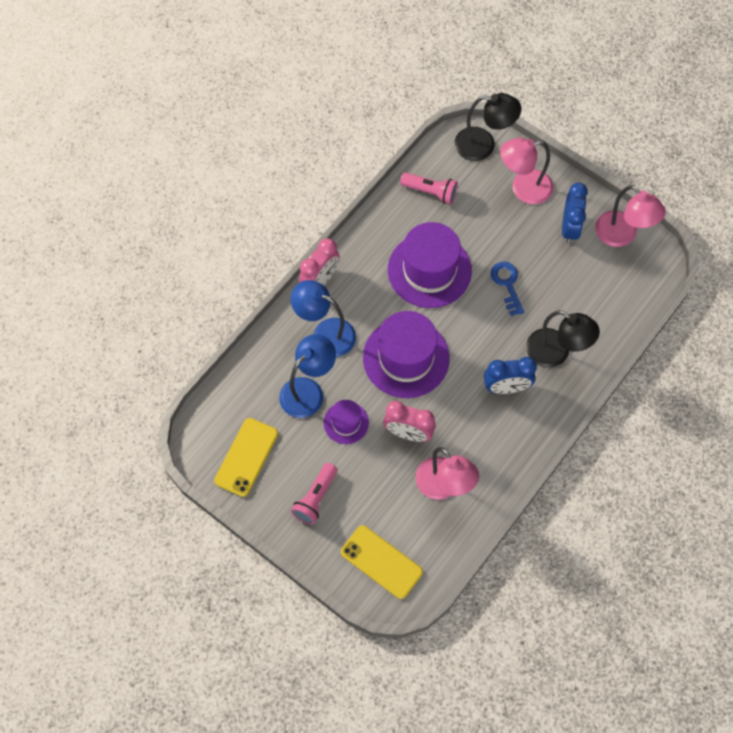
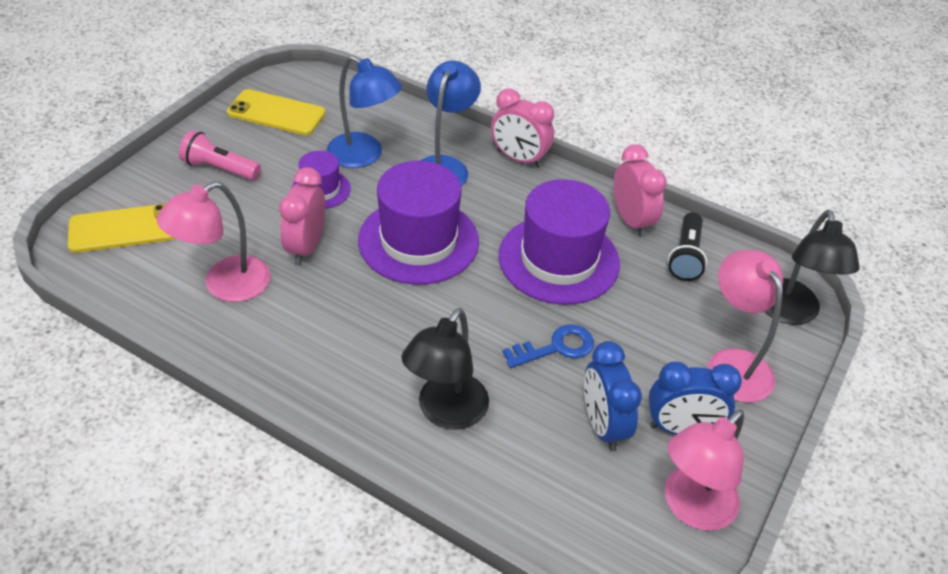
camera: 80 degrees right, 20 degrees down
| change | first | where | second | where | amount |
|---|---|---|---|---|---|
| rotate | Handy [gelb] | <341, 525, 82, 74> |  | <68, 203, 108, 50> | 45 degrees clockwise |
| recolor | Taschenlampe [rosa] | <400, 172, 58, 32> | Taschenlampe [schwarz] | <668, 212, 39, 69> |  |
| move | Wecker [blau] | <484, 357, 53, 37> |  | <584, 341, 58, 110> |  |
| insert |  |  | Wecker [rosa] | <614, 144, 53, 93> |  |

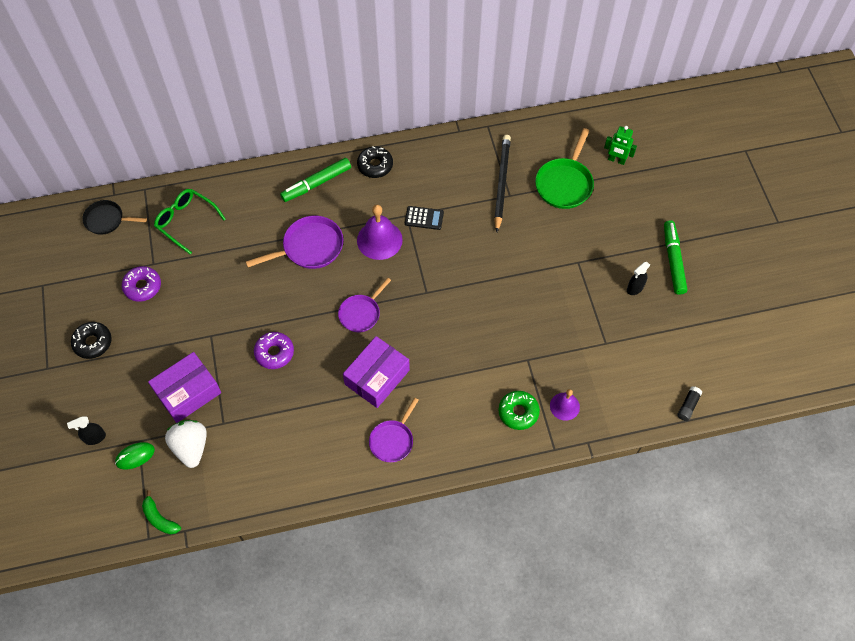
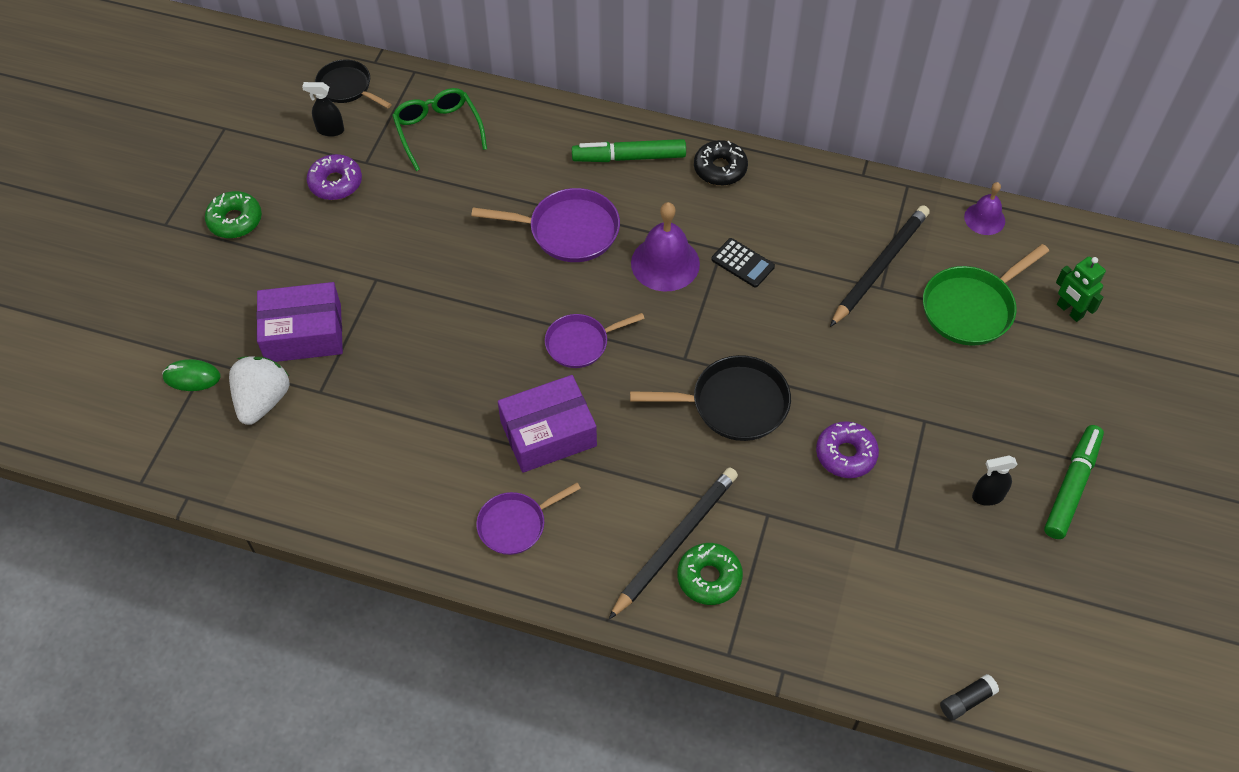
camera: 30 degrees right, 5 degrees down
| change | first | where | second | where | amount |
|---|---|---|---|---|---|
| move | Sprühflasche [schwarz] | <67, 417, 39, 28> |  | <302, 82, 42, 55> |  |
| recolor | Donut [schwarz] | <71, 322, 41, 37> | Donut [grün] | <205, 191, 57, 47> |  |
| delete | Banane [grün] | <142, 490, 39, 45> |  |  |  |
| move | Donut [lila] | <254, 332, 40, 37> |  | <816, 421, 63, 57> |  |
| move | Glocke [lila] | <550, 389, 30, 32> |  | <964, 182, 41, 53> |  |
| insert |  |  | Bleistift [schwarz] | <609, 468, 129, 151> |  |
| insert |  |  | Pfanne [schwarz] | <630, 355, 161, 86> |  |

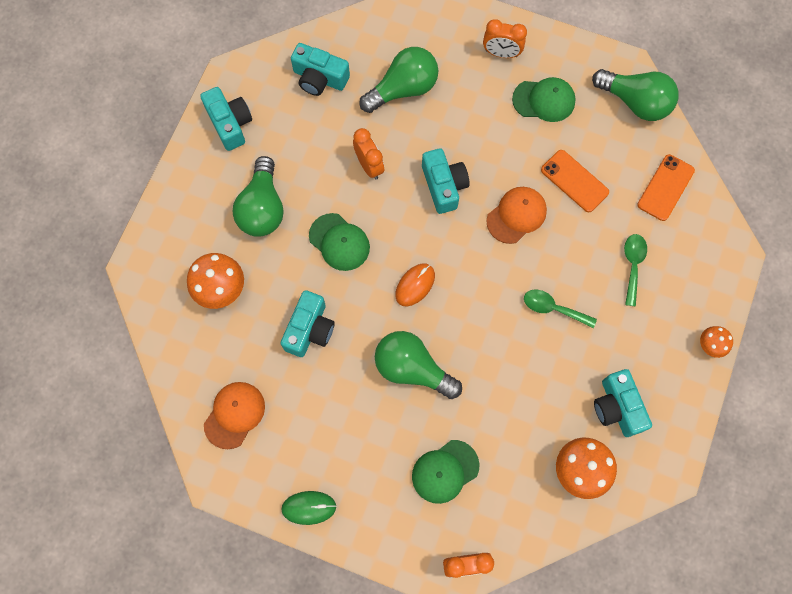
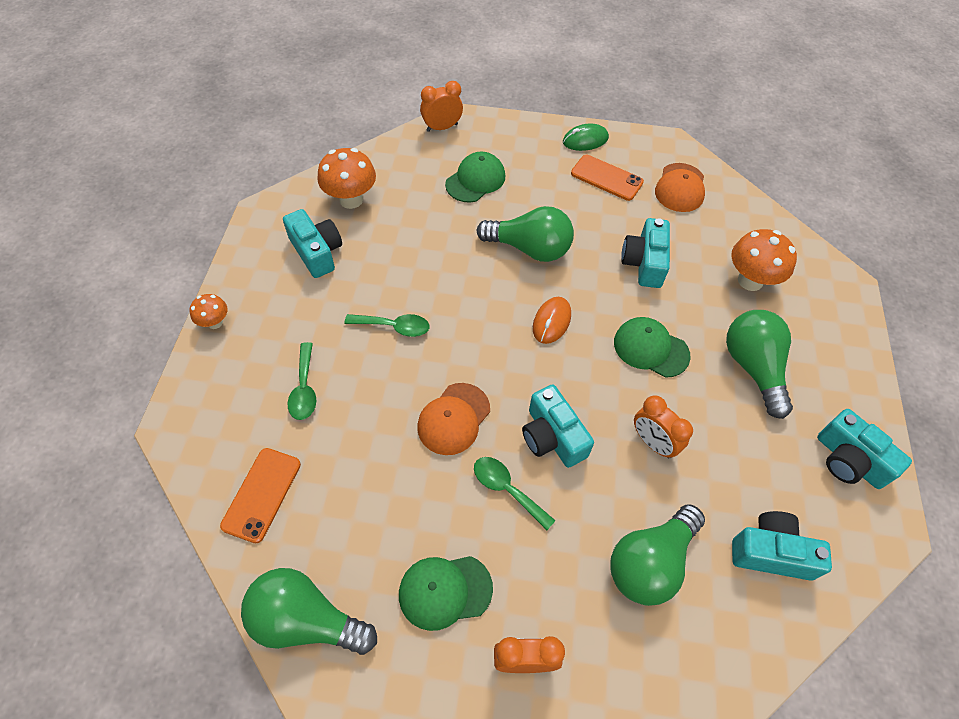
camera: 165 degrees right, 15 degrees down
| change | first | where | second | where | amount |
|---|---|---|---|---|---|
| move | Handy [orange] | <541, 150, 68, 62> |  | <571, 155, 73, 46> |  |
| insert |  |  | Löffel [grün] | <474, 457, 82, 73> |  |

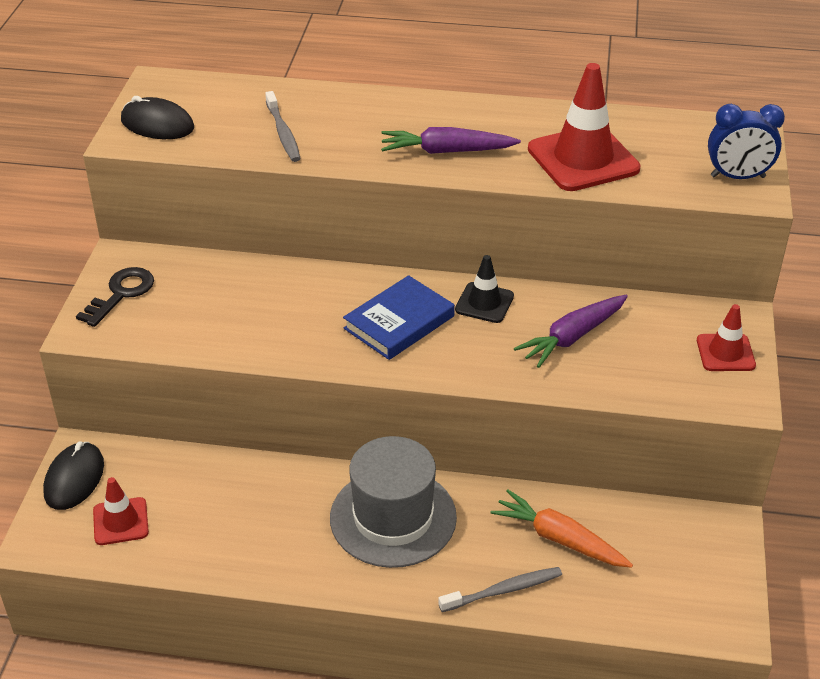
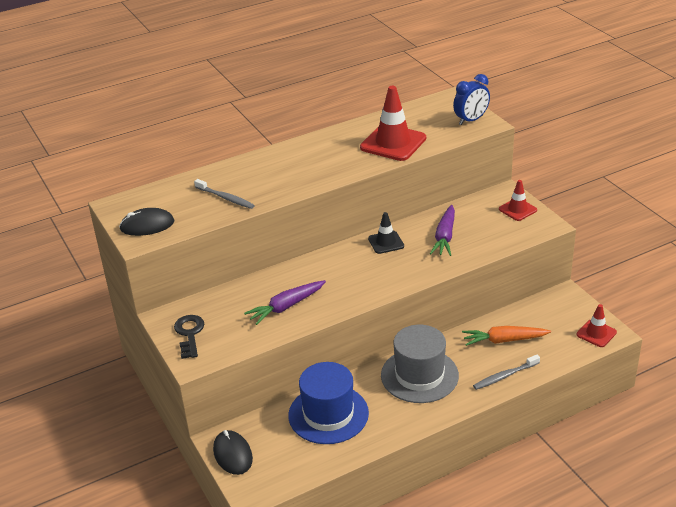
camera: 35 degrees left, 5 degrees down
| change | first | where | second | where | amount |
|---|---|---|---|---|---|
| move | Leitkegel [rot] | <93, 477, 56, 68> |  | <577, 304, 40, 43> |  |
| delete | Buch [blau] | <343, 275, 112, 85> |  |  |  |
| move | Karotte [lila] | <381, 127, 140, 27> |  | <244, 280, 82, 45> |  |
| rotate | Zahnbürste [grau] | <438, 567, 124, 45> |  | <473, 355, 67, 35> | 150 degrees counterclockwise |
| insert |  |  | Hut [blau] | <288, 362, 81, 82> |  |

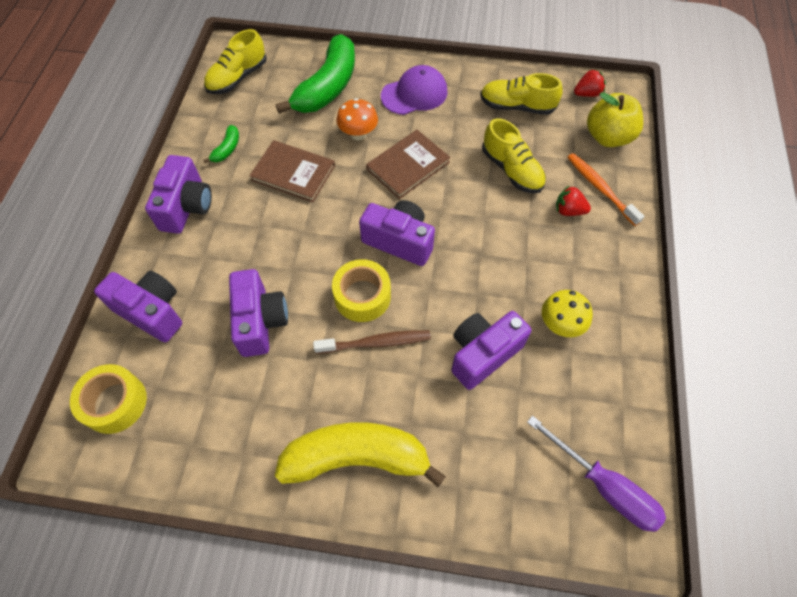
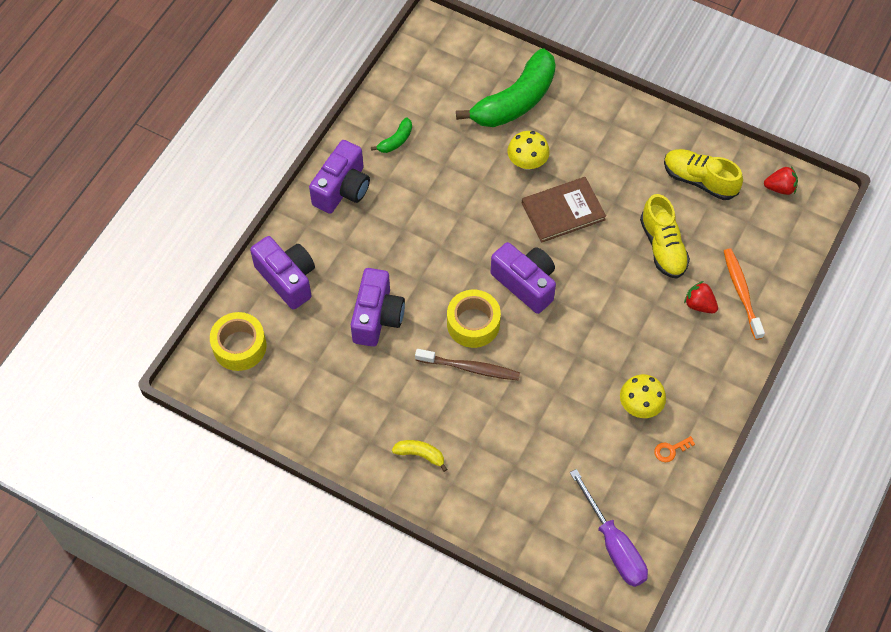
camera: 20 degrees right, 0 degrees up
| change | first | where | second | where | amount |
|---|---|---|---|---|---|
| delete | Schuh [gelb] | <204, 29, 63, 65> |  |  |  |
| delete | Buch [braun] | <249, 140, 86, 62> |  |  |  |
| resize | Banane [gelb] | <275, 422, 171, 65> |  | <392, 440, 55, 32> | x0.42 |
| recolor | Pilz [orange] | <336, 98, 42, 42> | Pilz [gelb] | <507, 131, 43, 39> |  |
| delete | Kappe [lila] | <381, 65, 67, 50> |  |  |  |
| delete | Kamera [lila] | <451, 311, 80, 79> |  |  |  |
| delete | Apfel [gelb] | <587, 92, 56, 55> |  |  |  |
| insert |  |  | Schlüssel [orange] | <654, 436, 41, 26> |  |

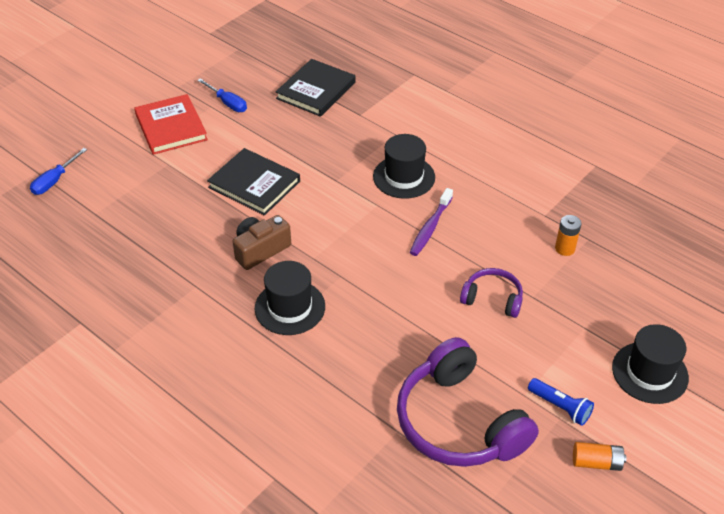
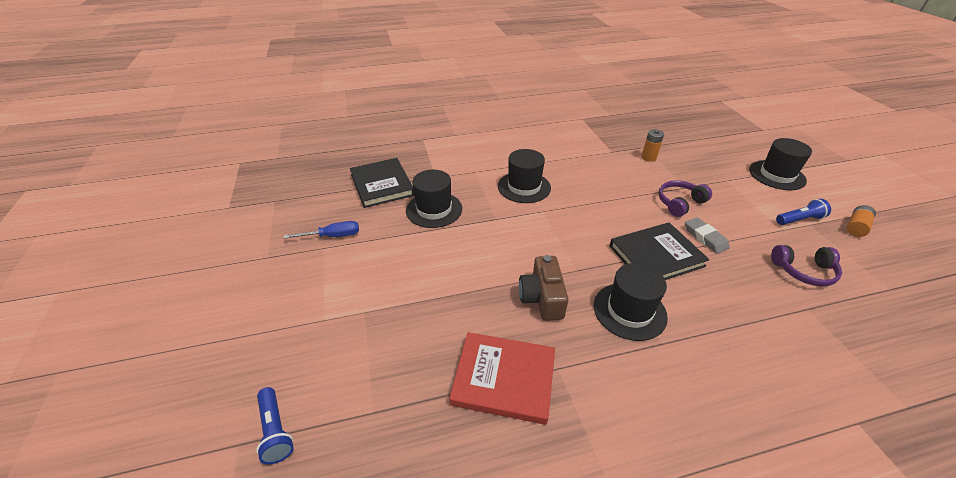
camera: 55 degrees left, 5 degrees down
| change | first | where | second | where | amount |
|---|---|---|---|---|---|
| replace | Schraubenzieher [blau] | <30, 148, 57, 47> | Taschenlampe [blau] | <256, 387, 38, 77> |  |
| move | Buch [rot] | <134, 94, 74, 61> |  | <449, 332, 106, 93> |  |
| move | Buch [schwarz] | <207, 148, 93, 68> |  | <610, 223, 100, 57> |  |
| resize | Kopfhörer [lila] | <397, 337, 142, 130> |  | <771, 245, 71, 41> | x0.51 |
| delete | Zahnbürste [lila] | <410, 188, 43, 68> |  |  |  |
| insert |  |  | Hut [schwarz] | <406, 170, 56, 58> |  |
| insert |  |  | Radiergummi [grau] | <685, 217, 45, 37> |  |

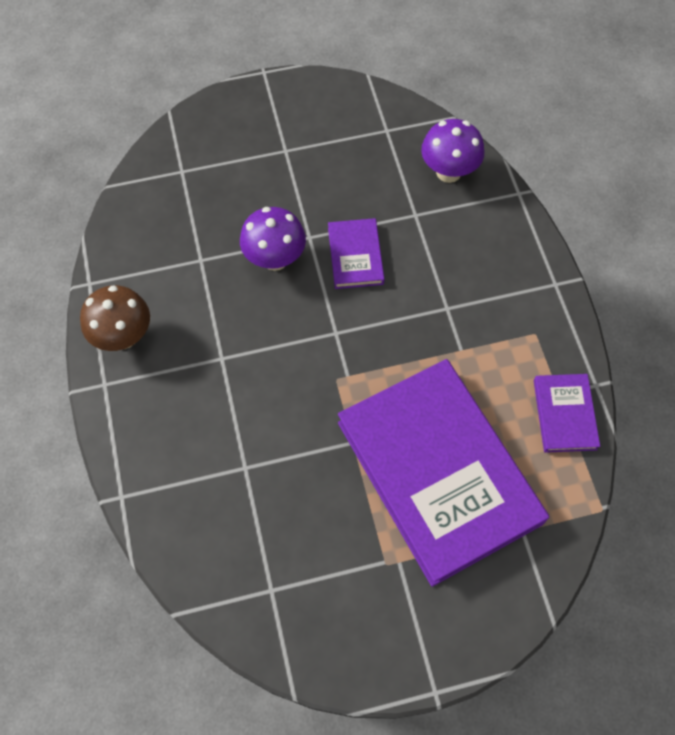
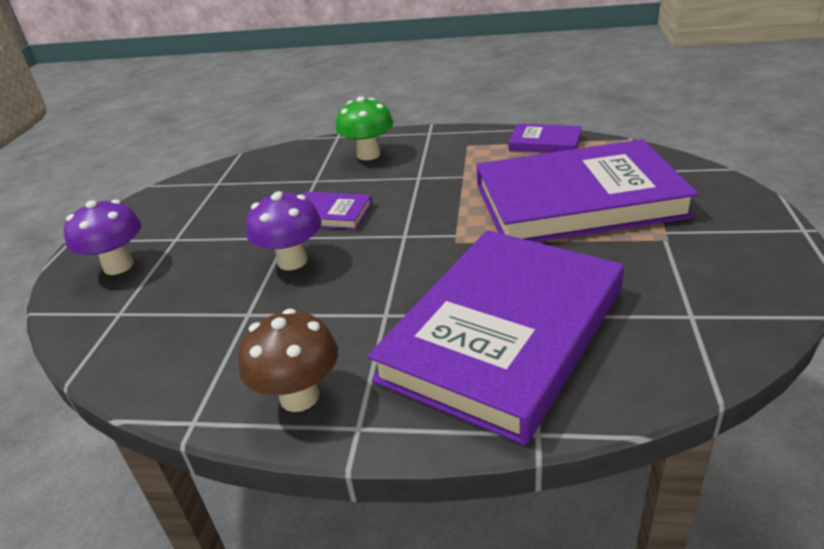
camera: 65 degrees left, 30 degrees down
| change | first | where | second | where | amount |
|---|---|---|---|---|---|
| move | Pilz [lila] | <421, 119, 63, 64> |  | <64, 199, 78, 76> |  |
| insert |  |  | Pilz [grün] | <336, 96, 57, 64> |  |
| insert |  |  | Buch [lila] | <367, 230, 257, 215> |  |

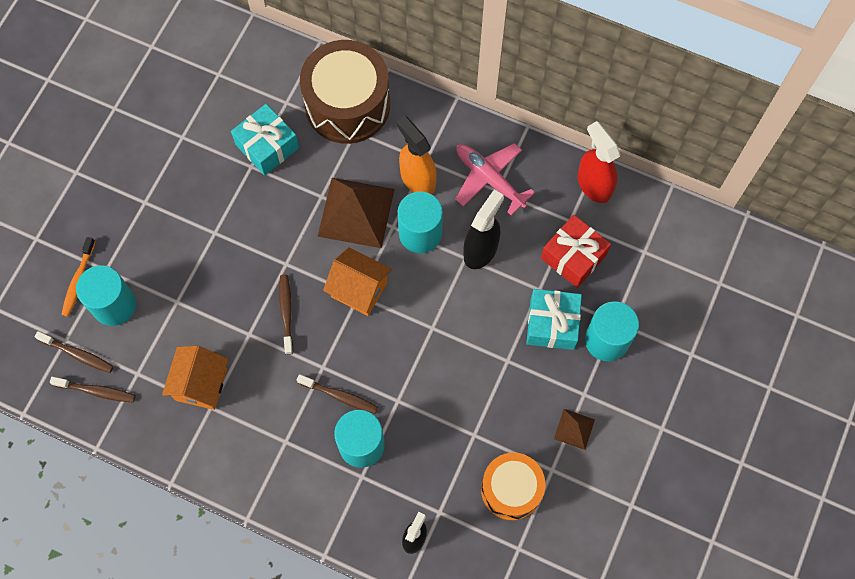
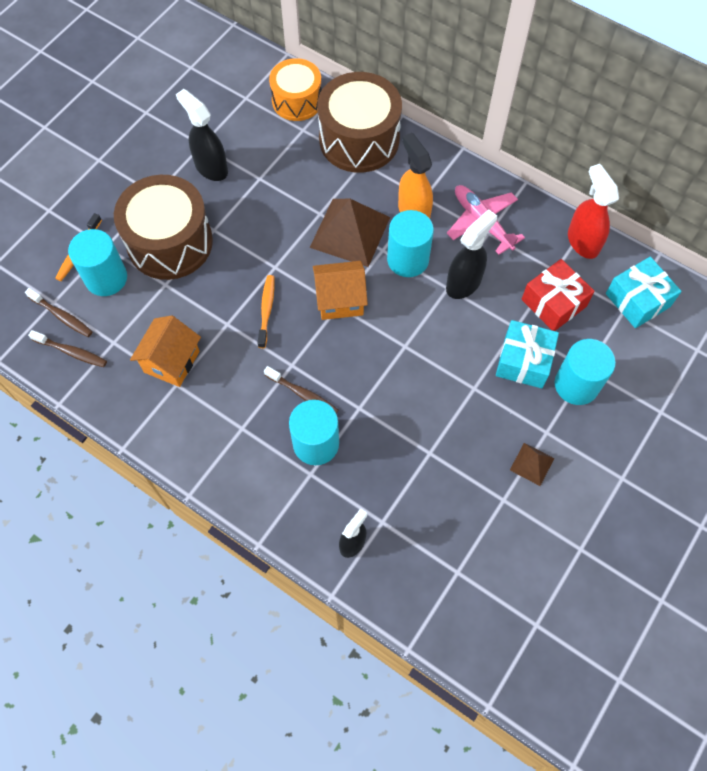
camera: 10 degrees right, 5 degrees down
| change | first | where | second | where | amount |
|---|---|---|---|---|---|
| move | Geschenk [türkis] | <231, 104, 68, 72> |  | <606, 257, 76, 71> |  |
| recolor | Zahnbürste [braun] | <279, 275, 14, 80> | Zahnbürste [orange] | <258, 275, 17, 73> |  |
| rotate | Haus [orange] | <323, 247, 69, 69> |  | <313, 261, 55, 59> | 45 degrees counterclockwise |
| move | Trommel [orange] | <481, 453, 64, 67> |  | <269, 58, 53, 63> |  |
| insert |  |  | Trommel [braun] | <114, 175, 99, 105> |  |
| insert |  |  | Sprühflasche [schwarz] | <176, 89, 52, 92> |  |

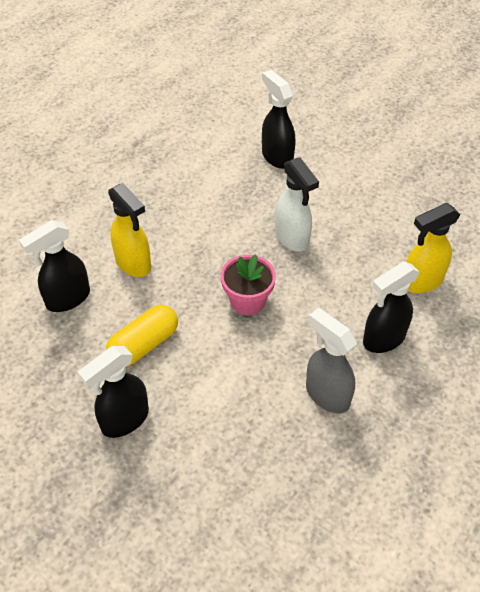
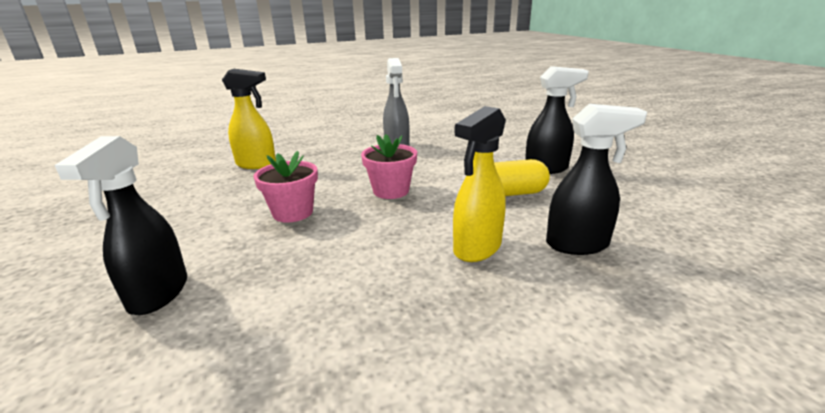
camera: 145 degrees left, 25 degrees down
| change | first | where | second | where | amount |
|---|---|---|---|---|---|
| rotate | Sprühflasche [gelb] | <108, 183, 43, 94> |  | <453, 106, 53, 156> | 135 degrees counterclockwise |
| replace | Sprühflasche [weiß] | <275, 157, 44, 95> | Blumentopf [rosa] | <254, 151, 64, 72> |  |
| delete | Sprühflasche [schwarz] | <363, 261, 57, 92> |  |  |  |

